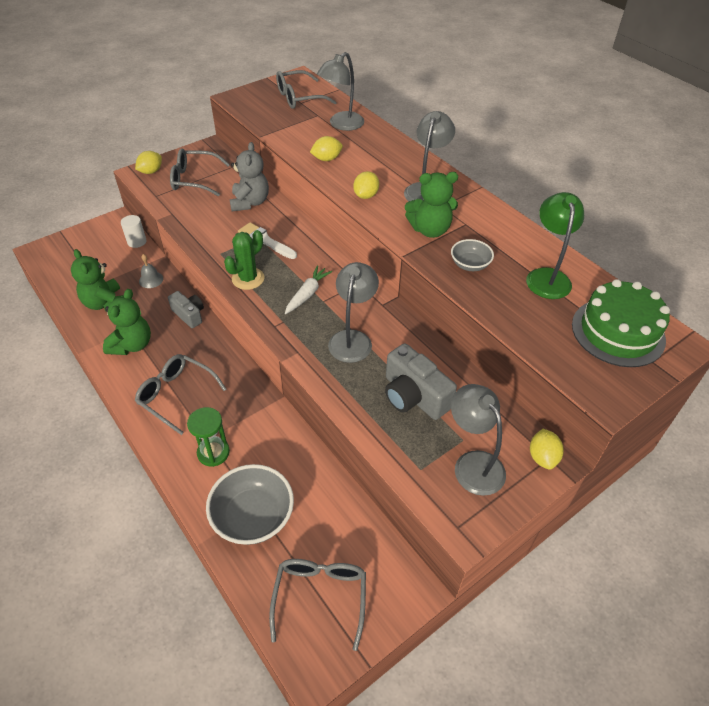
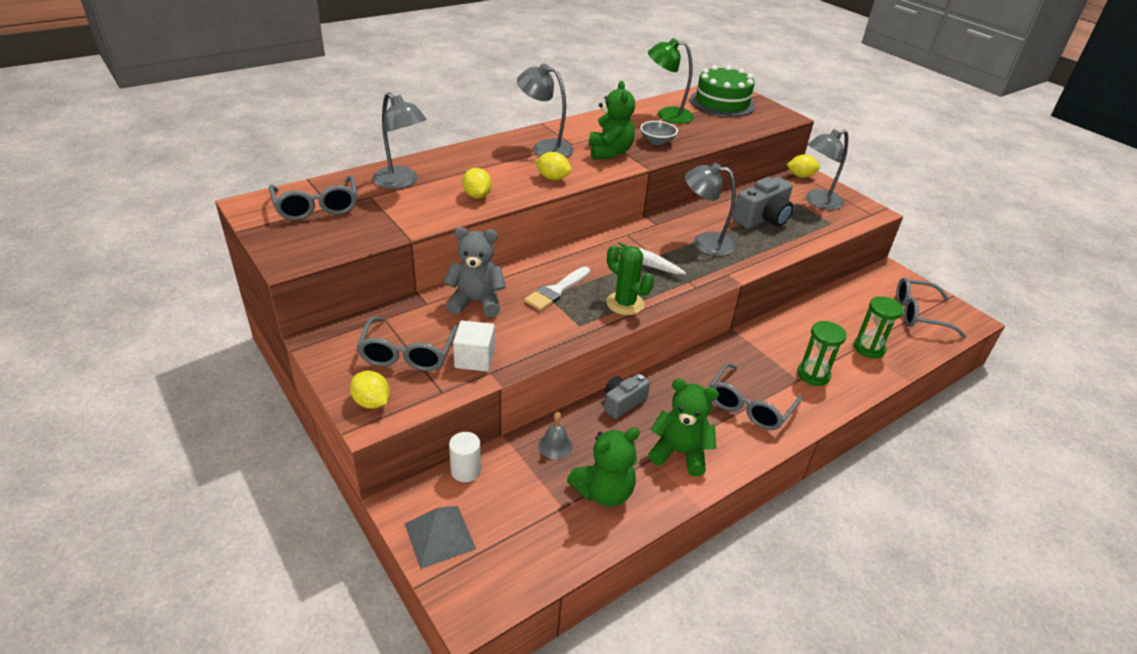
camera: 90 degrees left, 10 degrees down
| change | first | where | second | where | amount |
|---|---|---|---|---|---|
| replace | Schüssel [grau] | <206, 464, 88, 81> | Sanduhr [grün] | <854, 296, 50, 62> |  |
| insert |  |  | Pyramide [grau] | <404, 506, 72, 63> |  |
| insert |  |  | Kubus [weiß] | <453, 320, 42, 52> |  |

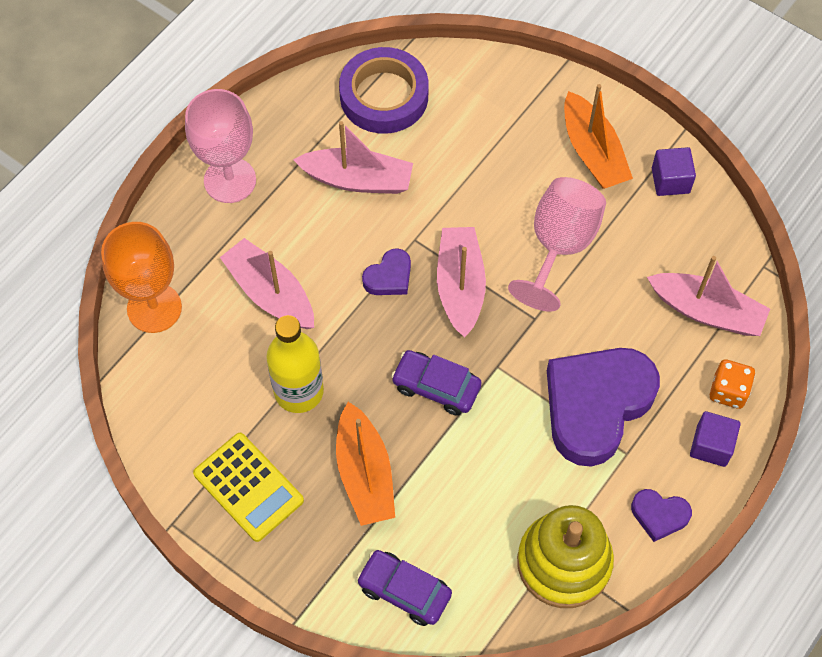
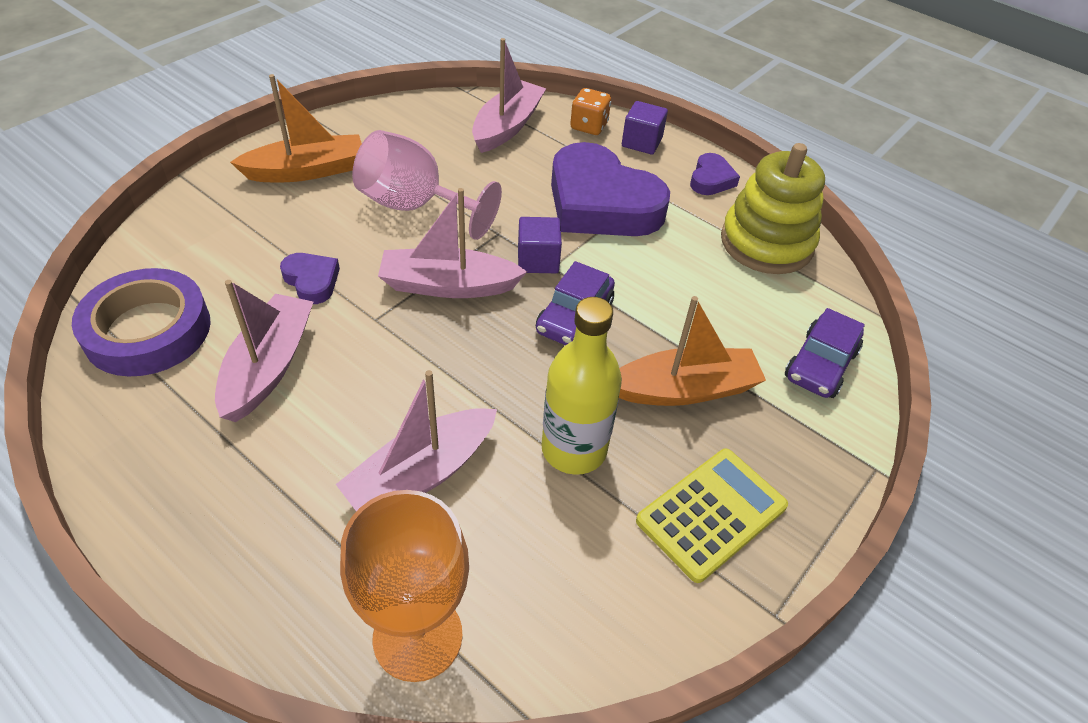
camera: 90 degrees left, 15 degrees down
| change | first | where | second | where | amount |
|---|---|---|---|---|---|
| delete | Kelch [rosa] | <185, 89, 71, 114> |  |  |  |
| move | Herz [lila] | <362, 248, 49, 47> |  | <280, 253, 60, 51> |  |
| move | Kubus [lila] | <652, 147, 44, 49> |  | <518, 217, 44, 56> |  |

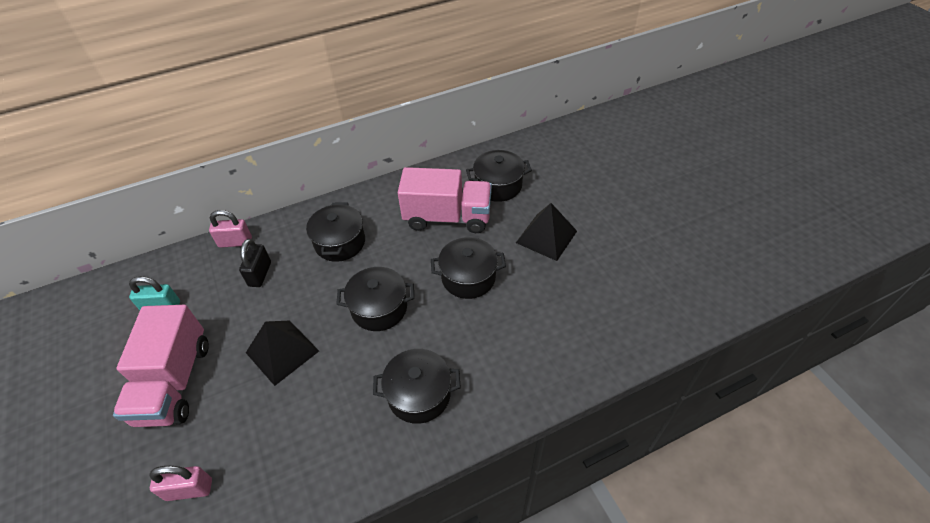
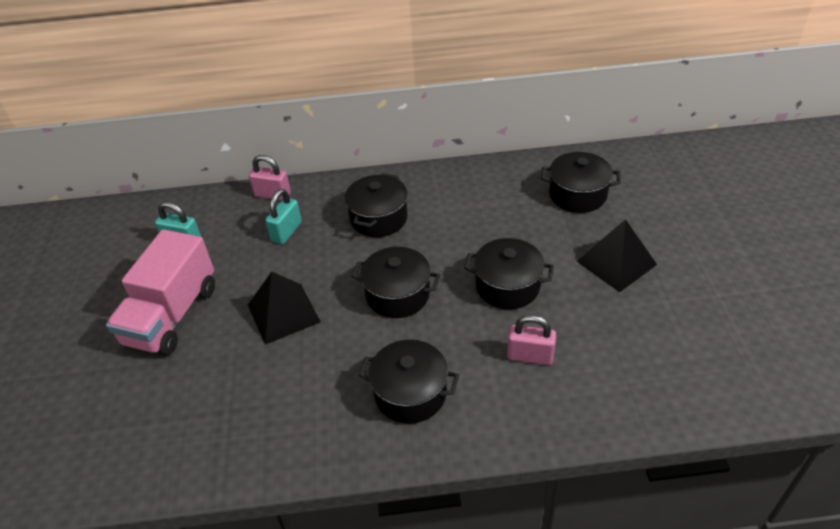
camera: 20 degrees right, 5 degrees down
| change | first | where | second | where | amount |
|---|---|---|---|---|---|
| move | Vorhängeschloss [rosa] | <149, 466, 63, 35> |  | <507, 315, 49, 50> |  |
| recolor | Vorhängeschloss [schwarz] | <239, 239, 32, 48> | Vorhängeschloss [türkis] | <265, 189, 37, 55> |  |
| delete | Lastwagen [rosa] | <397, 167, 95, 66> |  |  |  |

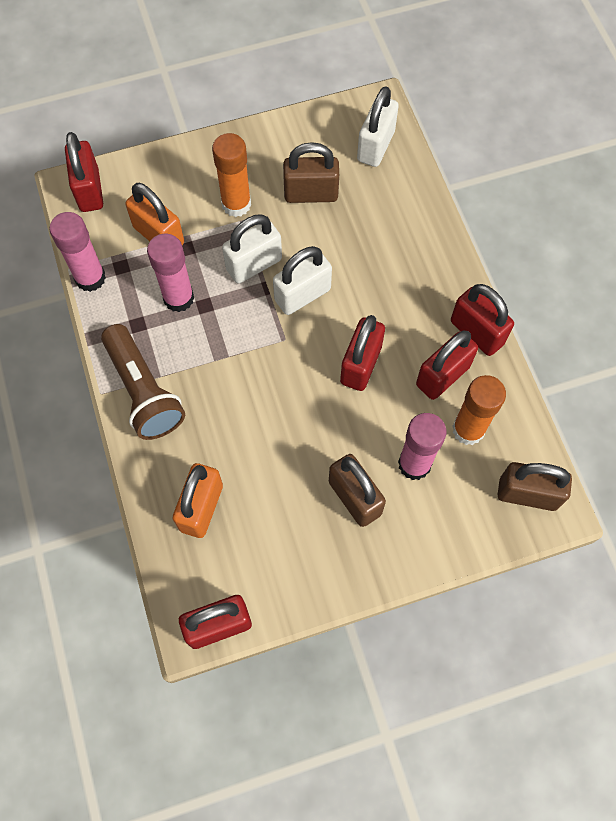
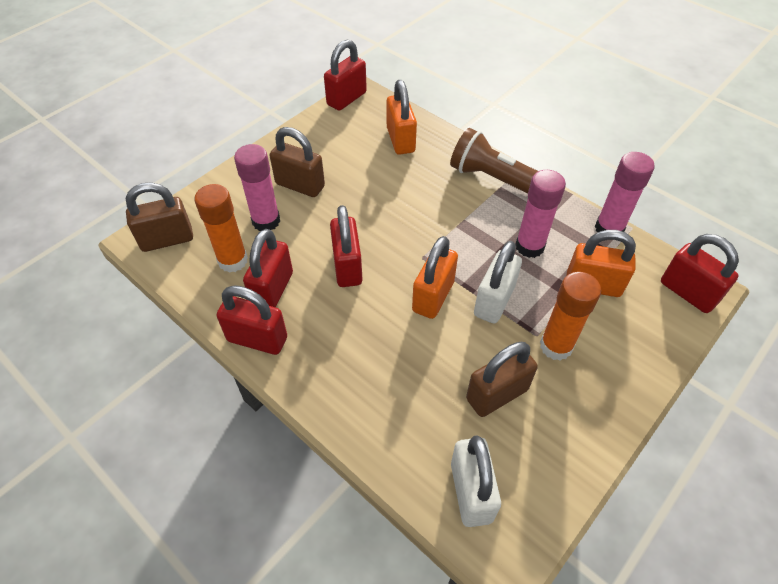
camera: 150 degrees right, 15 degrees down
| change | first | where | second | where | amount |
|---|---|---|---|---|---|
| recolor | Vorhängeschloss [weiß] | <273, 246, 59, 69> | Vorhängeschloss [orange] | <412, 236, 46, 83> |  |

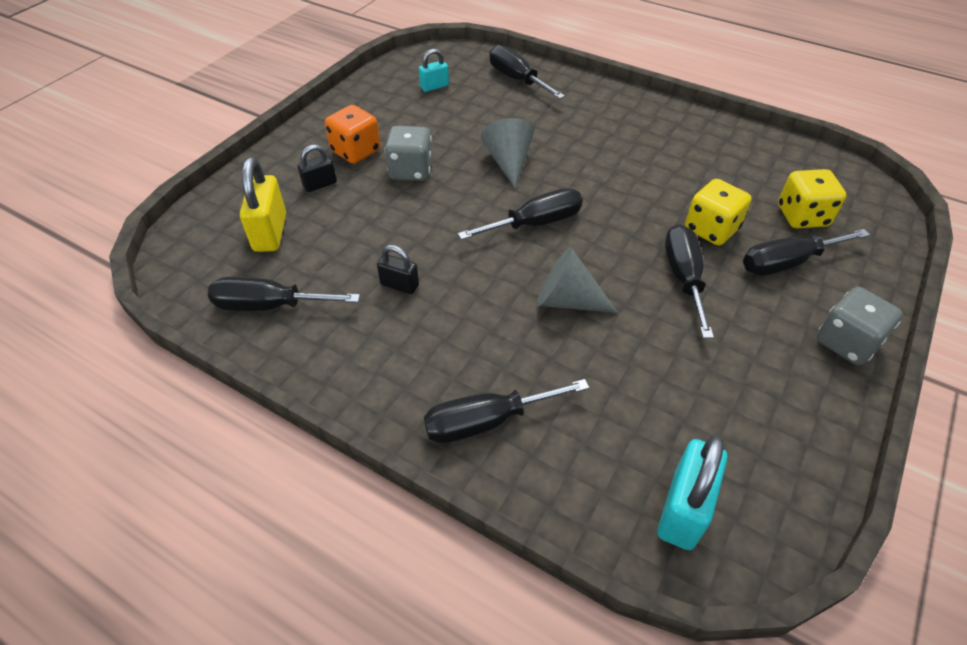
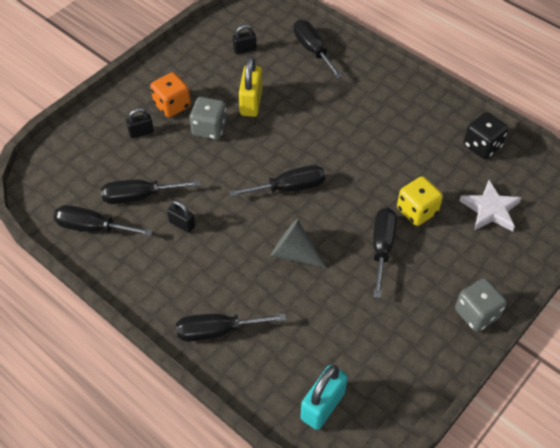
camera: 10 degrees right, 5 degrees up
| change | first | where | second | where | amount |
|---|---|---|---|---|---|
| move | Vorhängeschloss [gelb] | <240, 157, 46, 95> |  | <239, 56, 24, 61> |  |
| recolor | Vorhängeschloss [türkis] | <419, 49, 30, 43> | Vorhängeschloss [schwarz] | <233, 25, 24, 29> |  |
| delete | Kegel [grau] | <481, 118, 53, 71> |  |  |  |
| move | Schraubenzieher [schwarz] | <743, 229, 127, 47> |  | <101, 179, 99, 25> |  |
| replace | Spielwürfel [gelb] | <778, 169, 68, 59> | Stern [weiß] | <459, 180, 63, 51> |  |
| insert |  |  | Spielwürfel [schwarz] | <464, 112, 44, 47> |  |

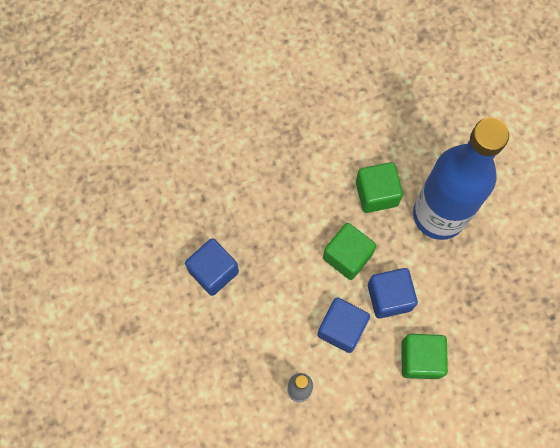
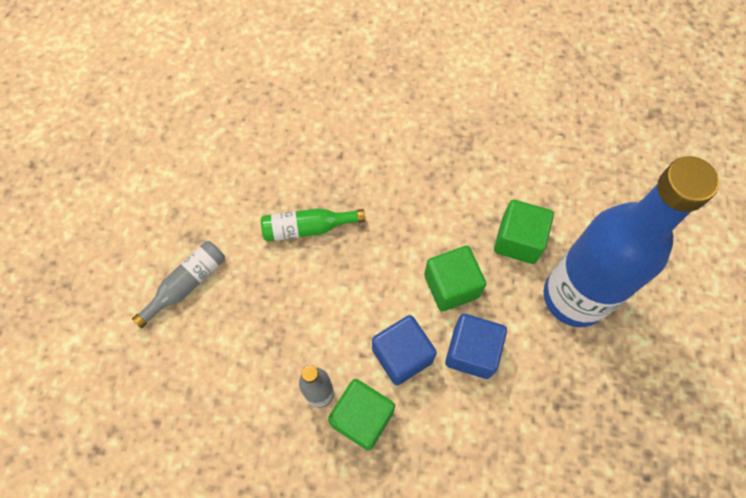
camera: 30 degrees right, 5 degrees down
| change | first | where | second | where | amount |
|---|---|---|---|---|---|
| replace | Kubus [blau] | <185, 238, 54, 58> | Flasche [grün] | <261, 208, 104, 34> |  |
| move | Kubus [grün] | <402, 334, 46, 45> |  | <328, 379, 67, 72> |  |
| insert |  |  | Flasche [grau] | <132, 241, 93, 87> |  |

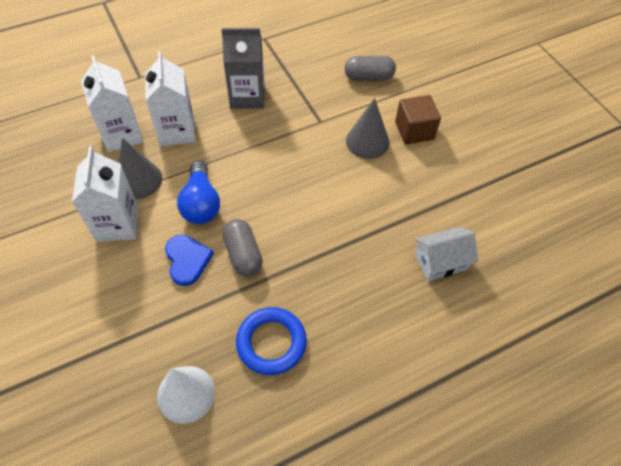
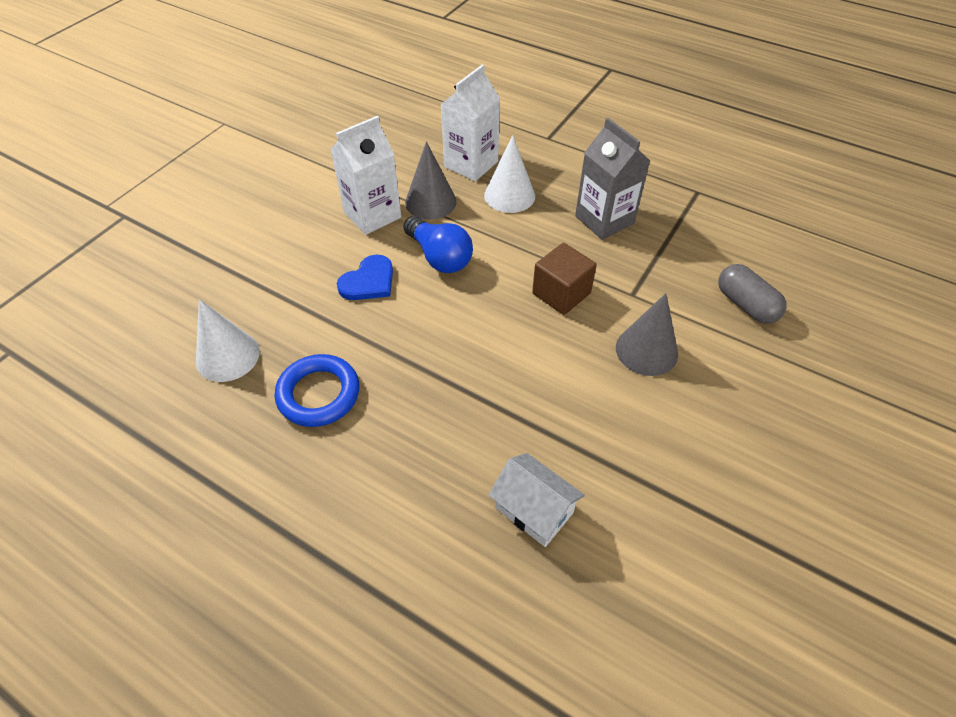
camera: 60 degrees right, 5 degrees down
| change | first | where | second | where | amount |
|---|---|---|---|---|---|
| replace | Getränkekarton [weiß] | <145, 51, 51, 95> | Kegel [weiß] | <484, 135, 51, 78> |  |
| rotate | Glühbirne [blau] | <177, 161, 43, 63> |  | <404, 216, 69, 57> | 90 degrees counterclockwise |
| delete | Kapsel [grau] | <223, 219, 40, 58> |  |  |  |
| move | Kubus [braun] | <395, 95, 46, 50> |  | <532, 243, 65, 72> |  |

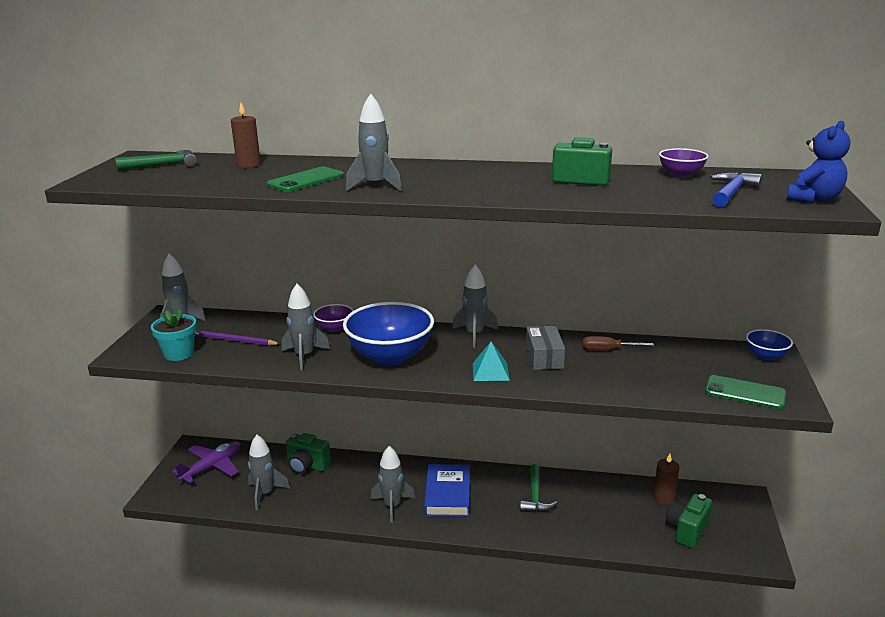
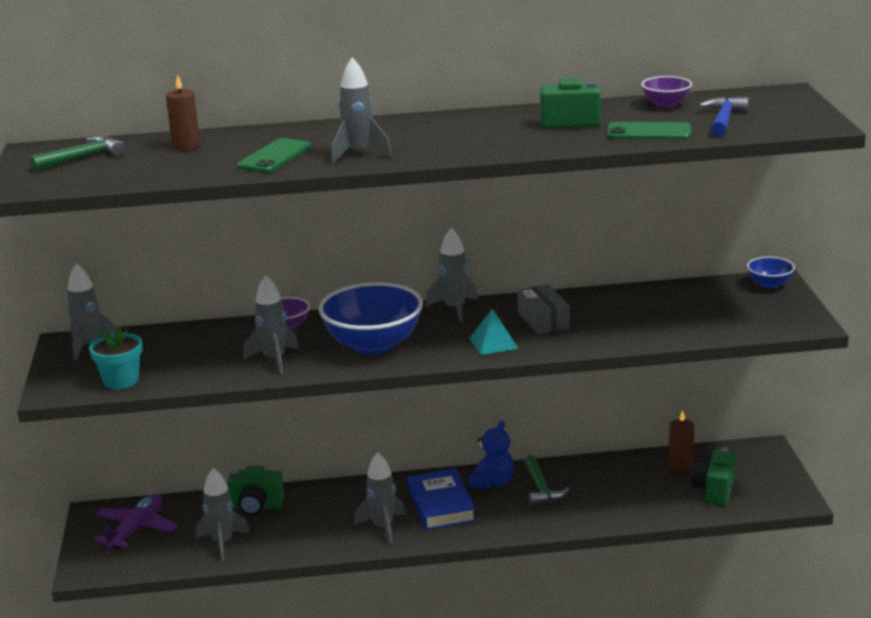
camera: 15 degrees left, 0 degrees up
| change | first | where | second | where | amount |
|---|---|---|---|---|---|
| delete | Bleistift [lila] | <195, 330, 85, 16> |  |  |  |
| delete | Schraubenzieher [braun] | <582, 336, 72, 14> |  |  |  |
| move | Handy [grün] | <705, 375, 81, 34> |  | <607, 122, 84, 18> |  |
| move | Teddybär [blau] | <787, 121, 63, 82> |  | <469, 420, 45, 69> |  |

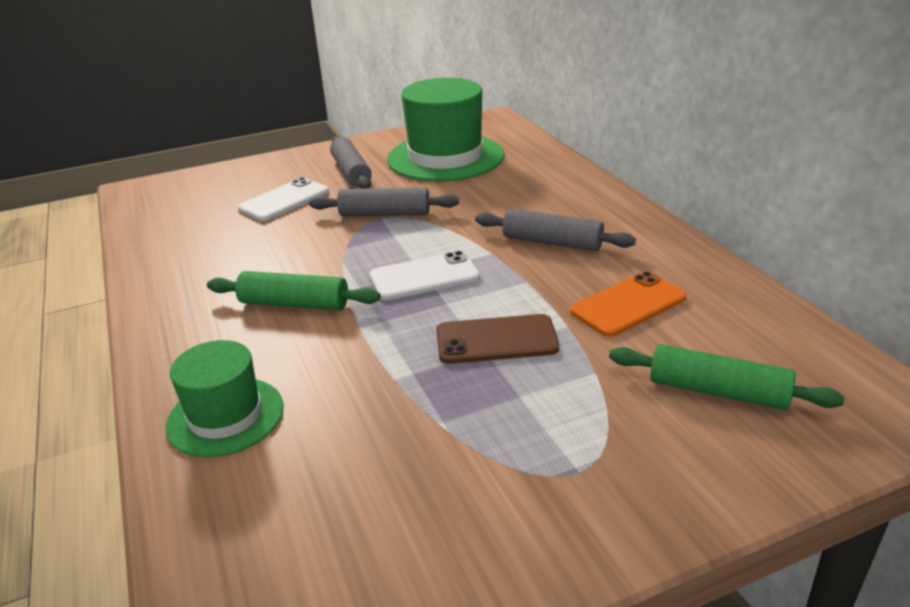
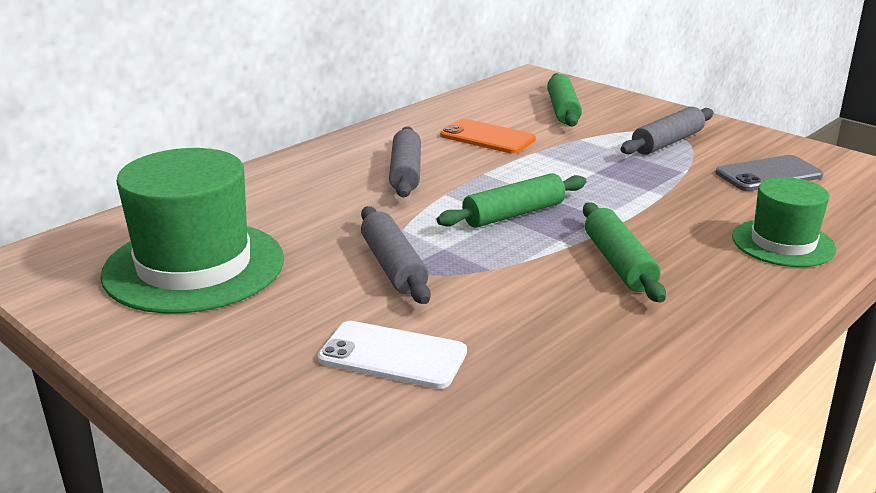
camera: 115 degrees left, 5 degrees down
| change | first | where | second | where | amount |
|---|---|---|---|---|---|
| move | Nudelholz [grau] | <330, 136, 42, 53> |  | <620, 107, 94, 48> |  |
| replace | Handy [weiß] | <370, 251, 110, 49> | Nudelholz [grün] | <437, 173, 149, 55> |  |
| delete | Handy [braun] | <436, 314, 123, 50> |  |  |  |
| insert |  |  | Handy [grau] | <716, 155, 107, 36> |  |

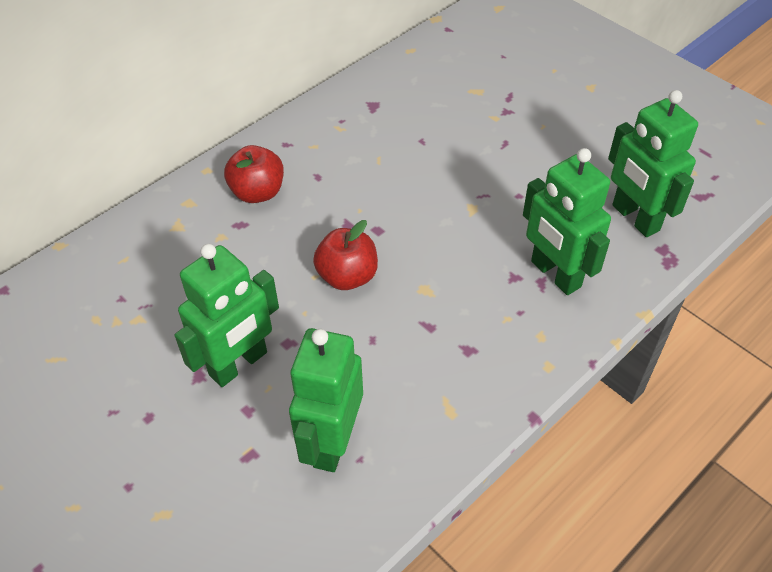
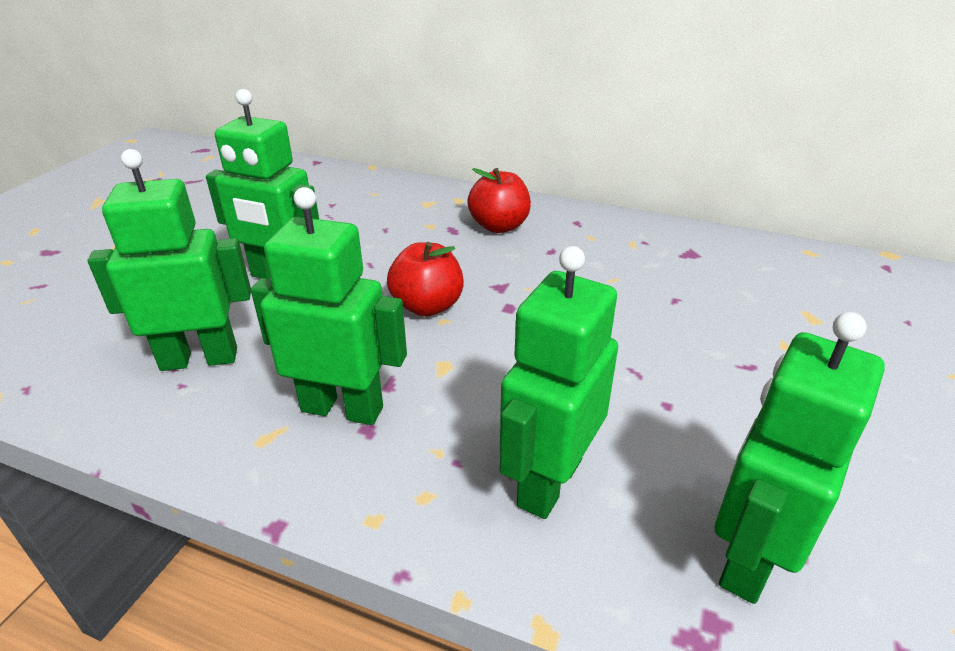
camera: 65 degrees right, 15 degrees down
| change | first | where | second | where | amount |
|---|---|---|---|---|---|
| insert |  |  | Roboter [grün] | <251, 187, 156, 238> |  |

